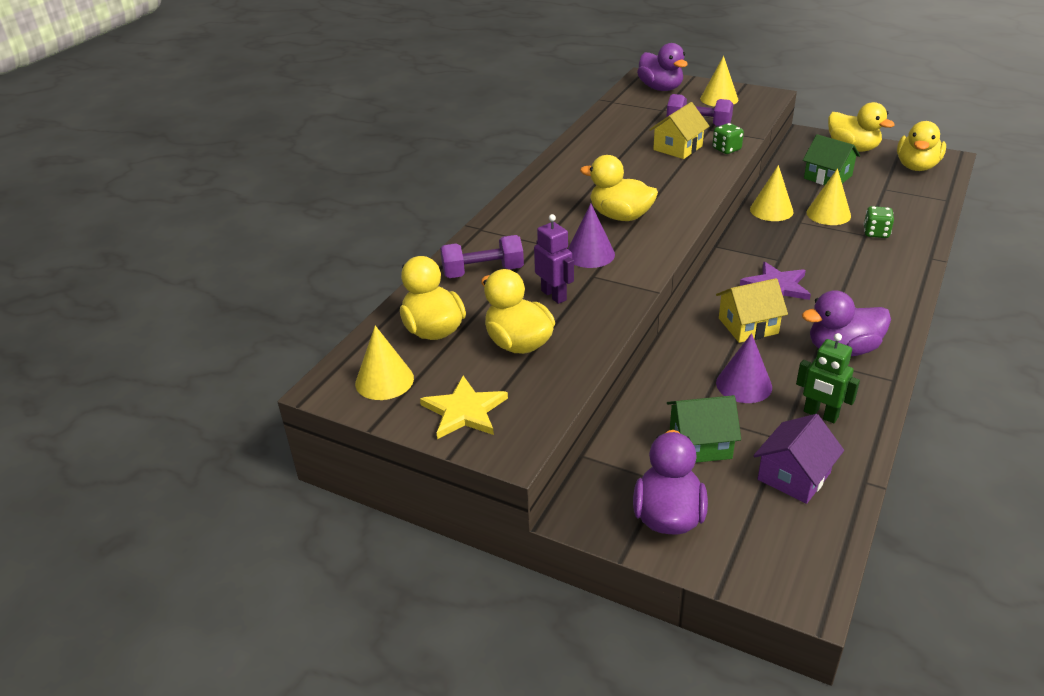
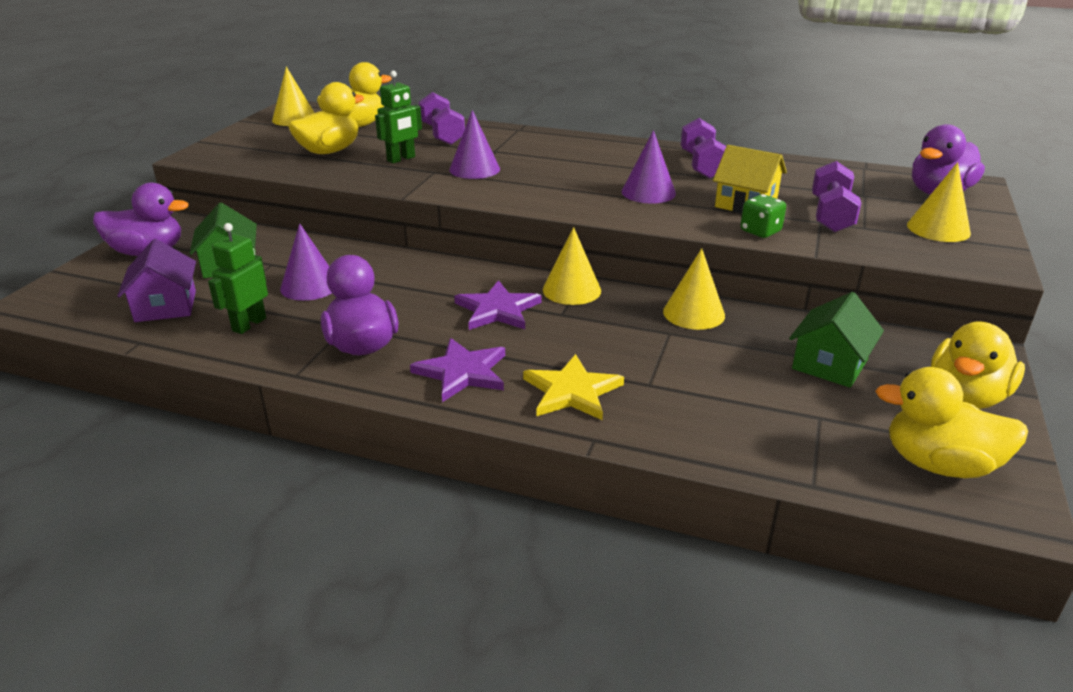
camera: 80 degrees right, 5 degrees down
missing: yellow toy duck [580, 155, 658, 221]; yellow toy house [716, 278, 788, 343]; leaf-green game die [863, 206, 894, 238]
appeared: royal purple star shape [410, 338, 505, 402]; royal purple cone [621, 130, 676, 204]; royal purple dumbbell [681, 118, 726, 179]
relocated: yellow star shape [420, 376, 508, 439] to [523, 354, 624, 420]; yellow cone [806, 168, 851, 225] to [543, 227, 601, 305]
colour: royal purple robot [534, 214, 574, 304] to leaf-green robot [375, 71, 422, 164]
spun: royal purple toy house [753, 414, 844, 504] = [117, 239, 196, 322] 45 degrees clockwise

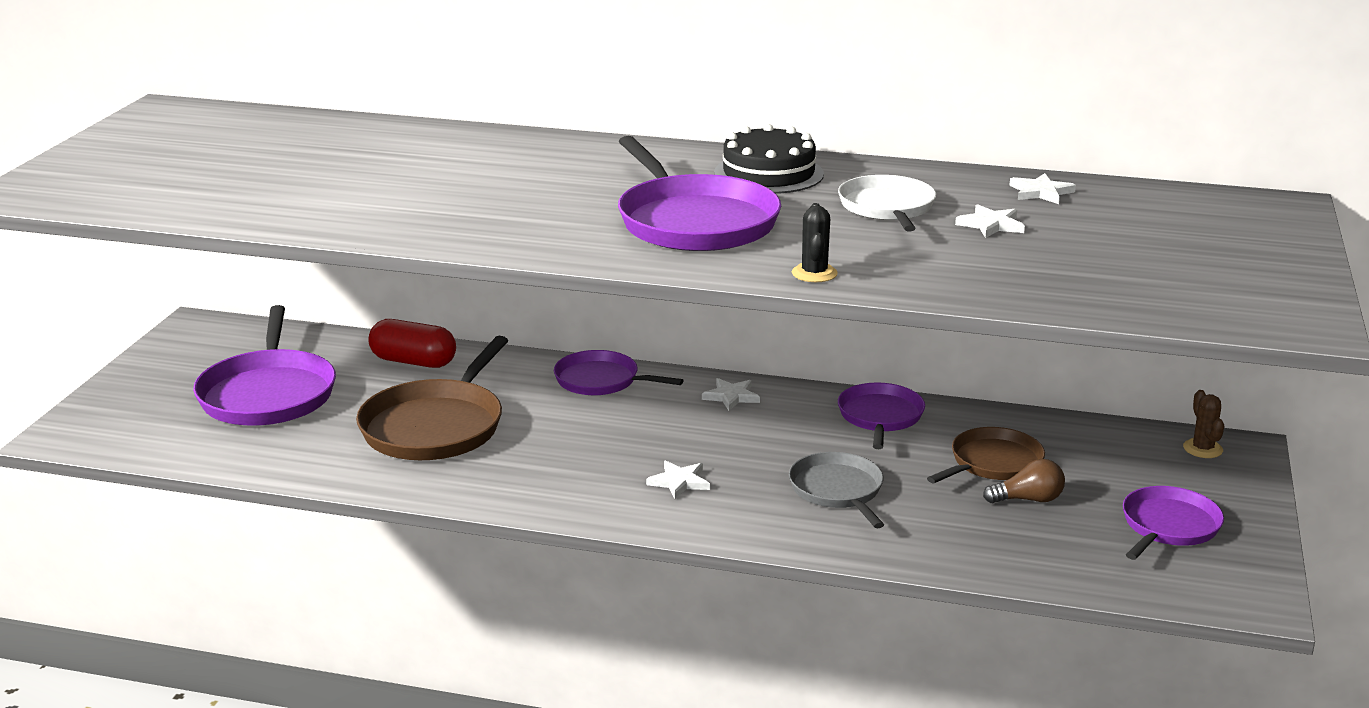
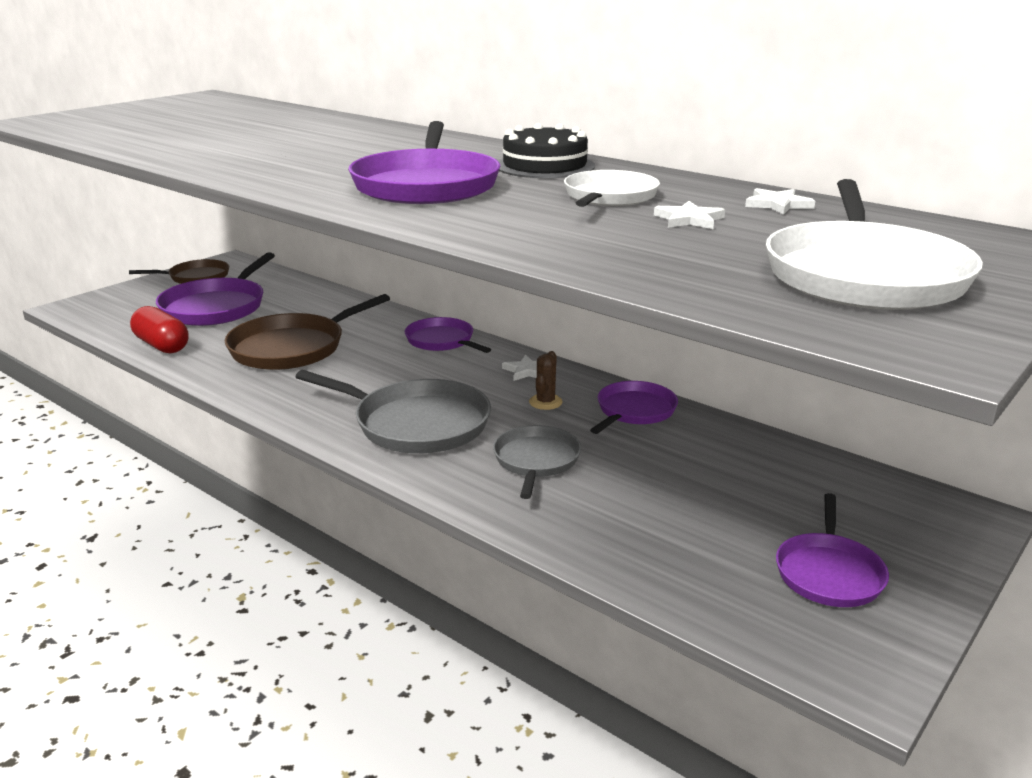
camera: 25 degrees right, 0 degrees up
missing: ebony saguaro cactus [792, 203, 838, 282]; russet light bulb [983, 459, 1065, 503]
appeared: pure white pan [766, 179, 983, 310]
relocated: russet pan [927, 427, 1045, 483] to [129, 259, 229, 284]; red pill shape [369, 319, 456, 368] to [130, 306, 189, 353]; russet saguaro cactus [1183, 390, 1224, 458] to [529, 351, 563, 410]
exchanged: pure white star shape [646, 460, 710, 499] to gray pan [295, 370, 491, 453]
spun: royal purple pan [1123, 486, 1224, 560] = [776, 493, 889, 607] 135 degrees clockwise

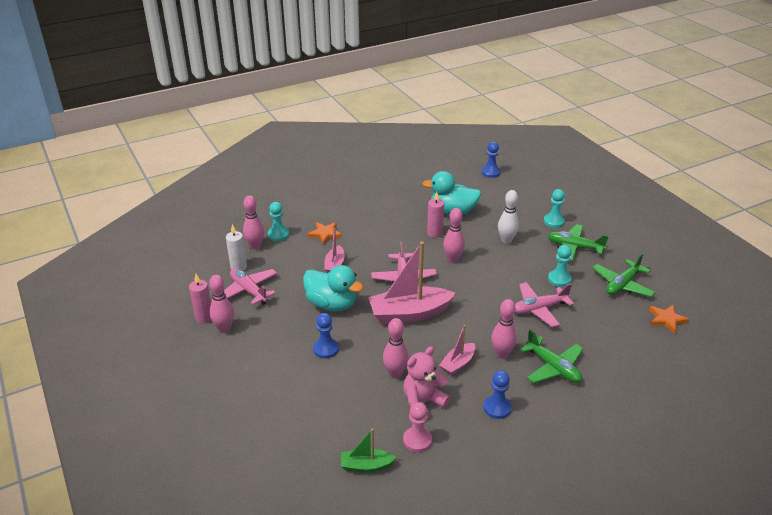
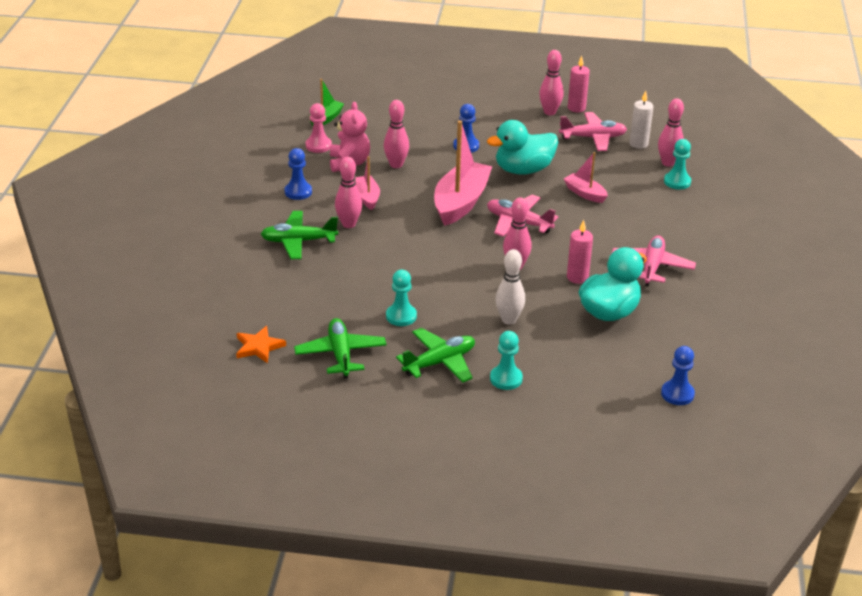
camera: 125 degrees right, 0 degrees up
missing: orange star shape [307, 222, 342, 245]
relocated: pink aeroplane [515, 282, 574, 327] to [611, 236, 696, 286]

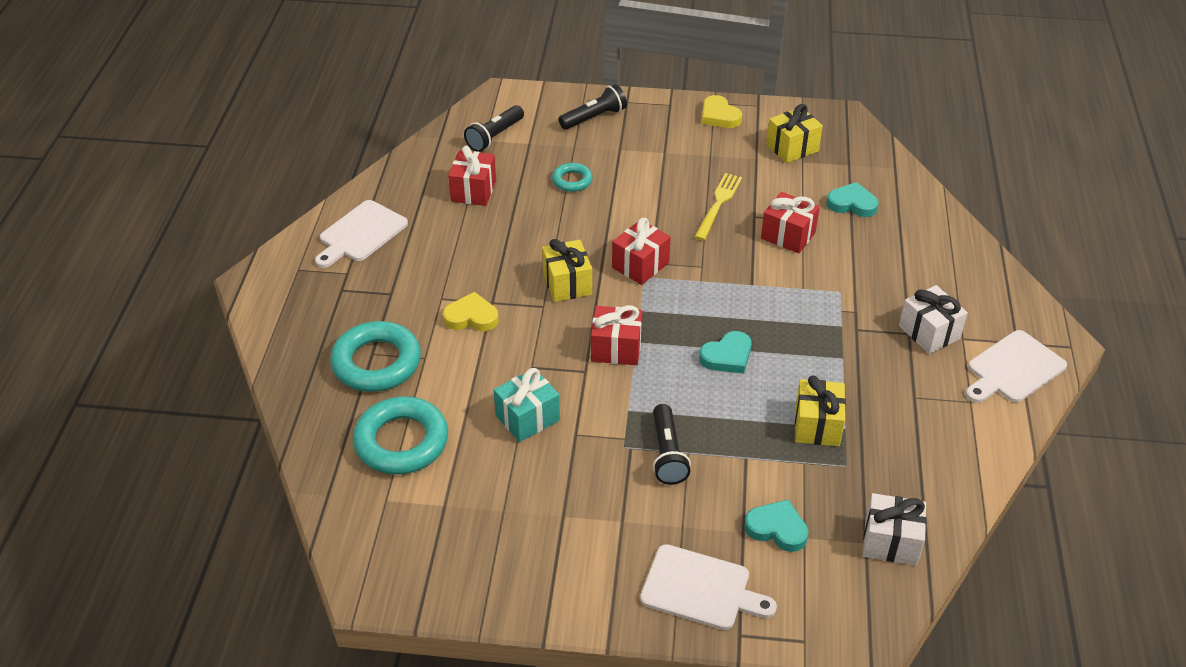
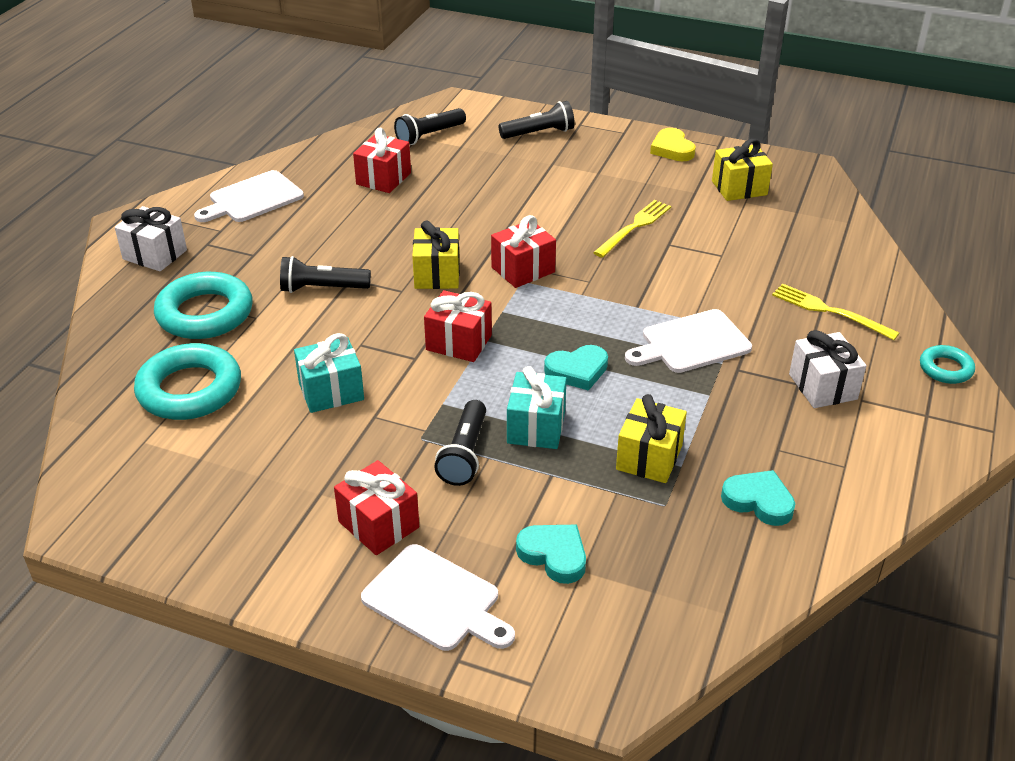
camera: 15 degrees right, 5 degrees down
appeared: teal gift [507, 366, 567, 449]; yellow dinner fork [772, 284, 900, 340]
relocated: pure white gift [863, 493, 927, 565] to [115, 206, 187, 271]; red gift [761, 192, 820, 254] to [334, 460, 419, 555]; pure white bread board [966, 330, 1067, 403] to [625, 309, 752, 373]; teal heart [827, 182, 879, 217] to [721, 470, 795, 526]; teal hoop [552, 163, 593, 192] to [920, 345, 975, 384]
exchanged: yellow heart [443, 292, 499, 331] to ebony flashlight [280, 256, 371, 293]

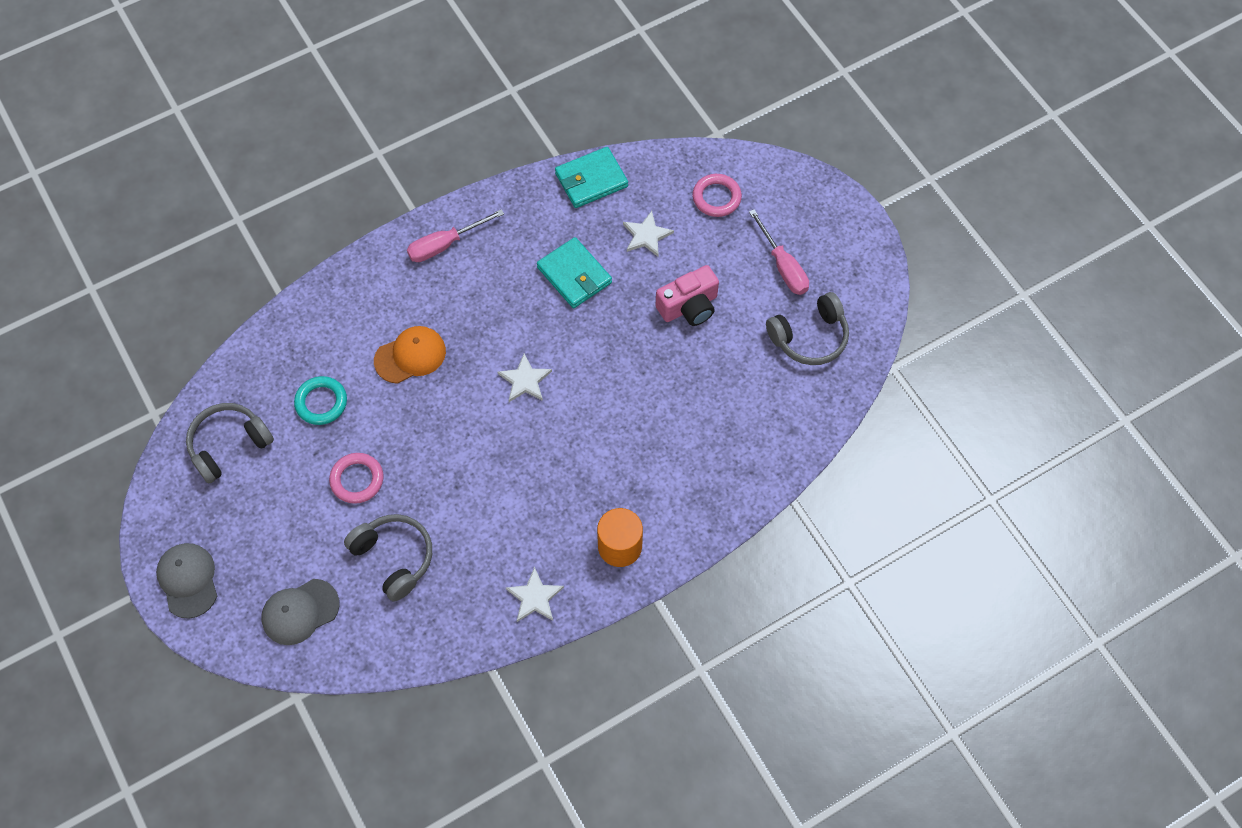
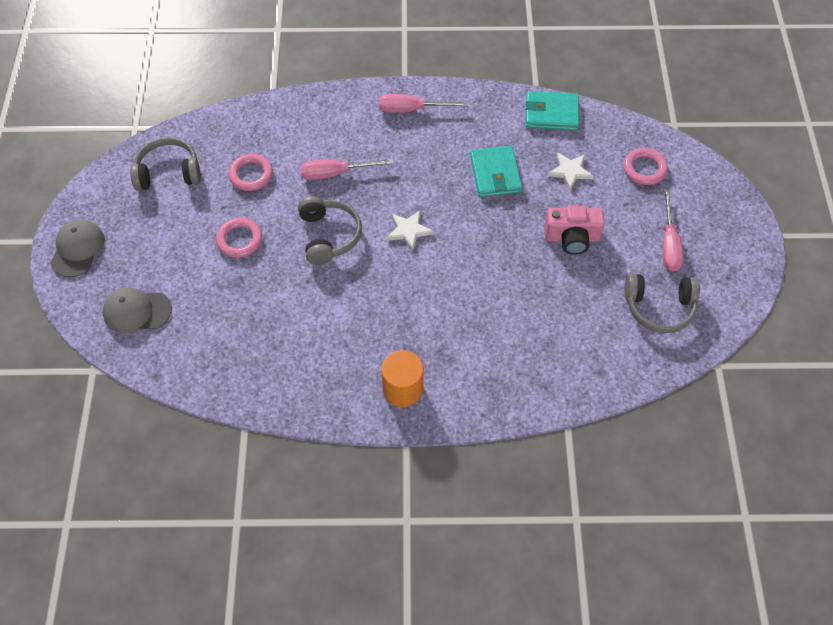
camera: 30 degrees right, 5 degrees down
missing: pure white star shape [506, 567, 564, 622]
relocated: gray headphones [344, 514, 432, 602] to [298, 196, 362, 265]
exchanged: orange cap [374, 326, 446, 384] to pink hand screwdriver [301, 159, 394, 180]
colour: teal hoop [294, 376, 347, 425] to pink hoop [228, 154, 273, 191]

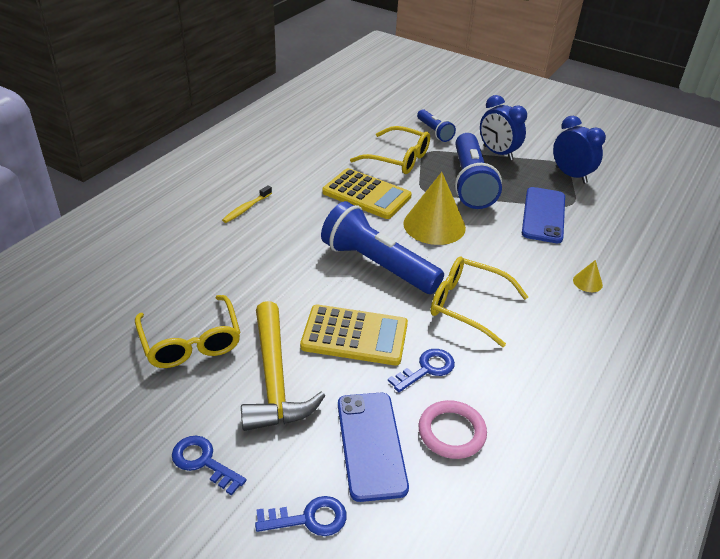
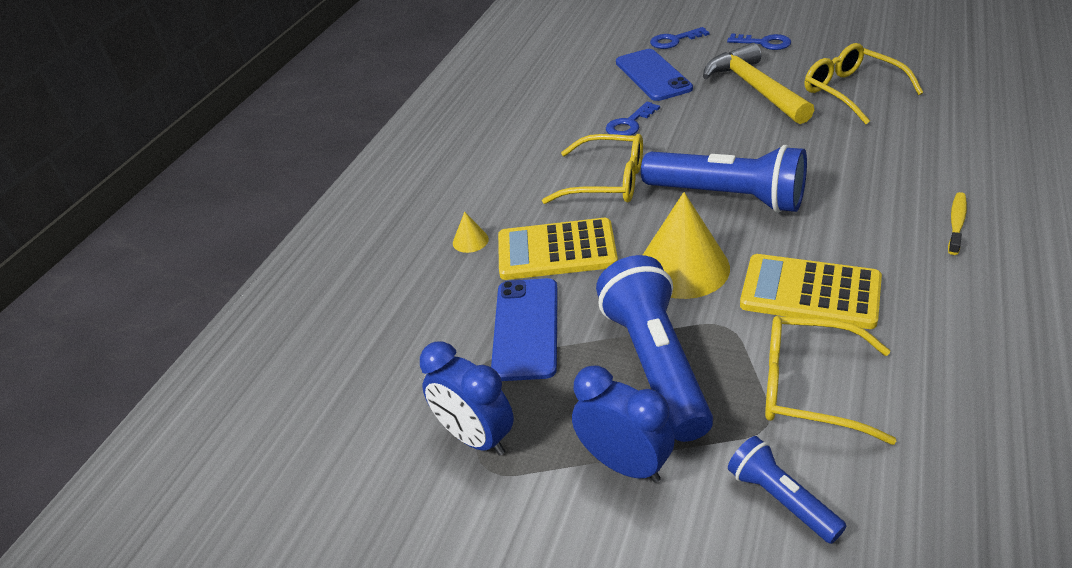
camera: 175 degrees right, 0 degrees up
missing: pink hoop [418, 400, 487, 459]
relocated: yellow adding machine [300, 304, 408, 365] to [498, 218, 618, 280]

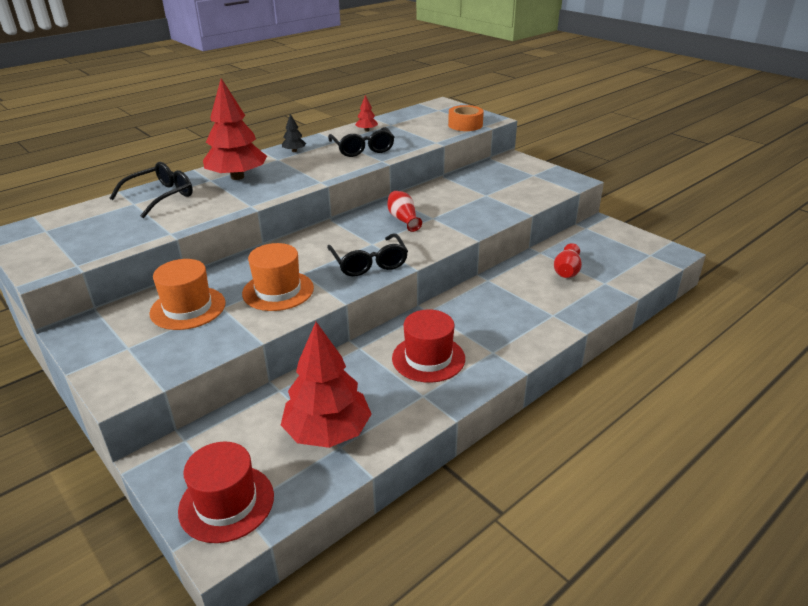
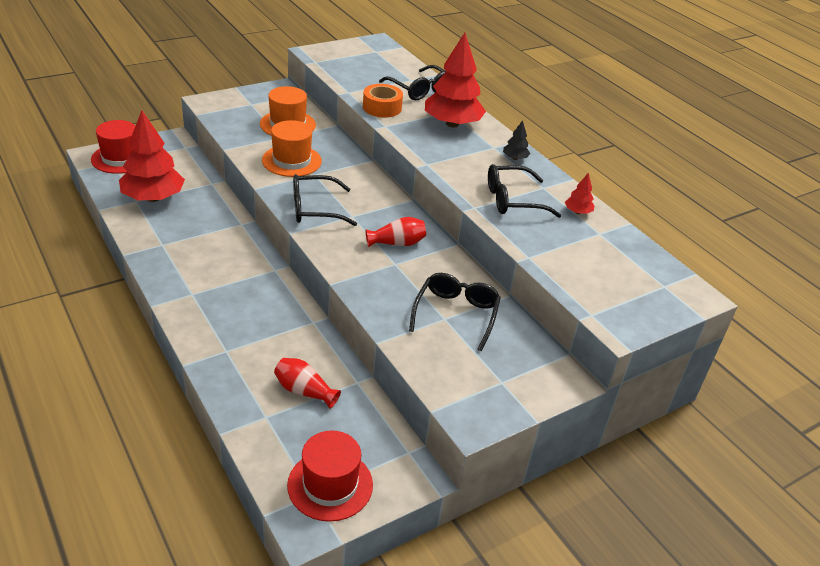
camera: 95 degrees right, 5 degrees up
appeared: ebony spectacles [409, 273, 501, 351]
relocated: red tall hat [392, 309, 465, 383] to [287, 431, 373, 522]; orange tape [448, 105, 484, 131] to [363, 84, 403, 118]

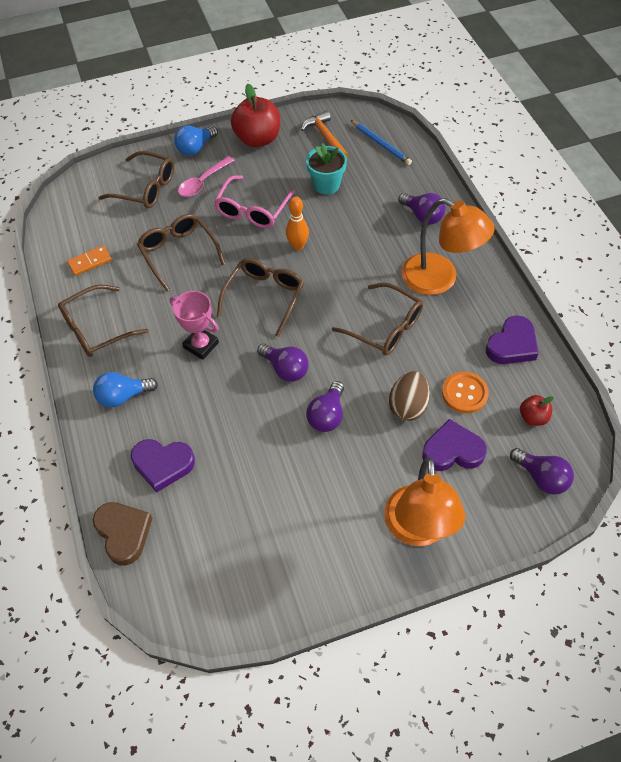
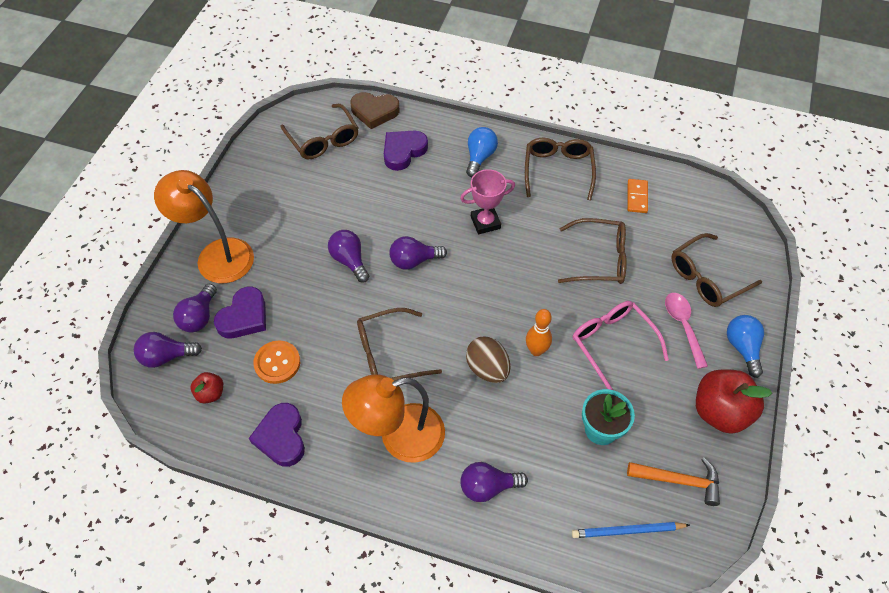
camera: 125 degrees right, 0 degrees up
appeared: royal purple light bulb [173, 284, 217, 332]
relocated: russet spectacles [217, 258, 304, 337] to [280, 104, 358, 159]; russet egg [389, 371, 430, 421] to [466, 337, 510, 383]

